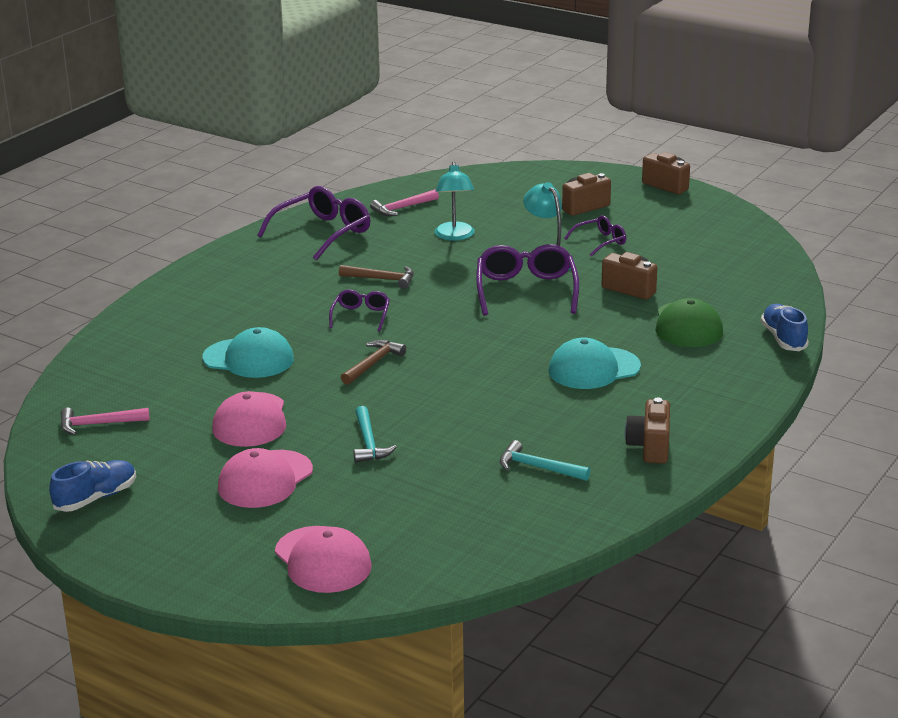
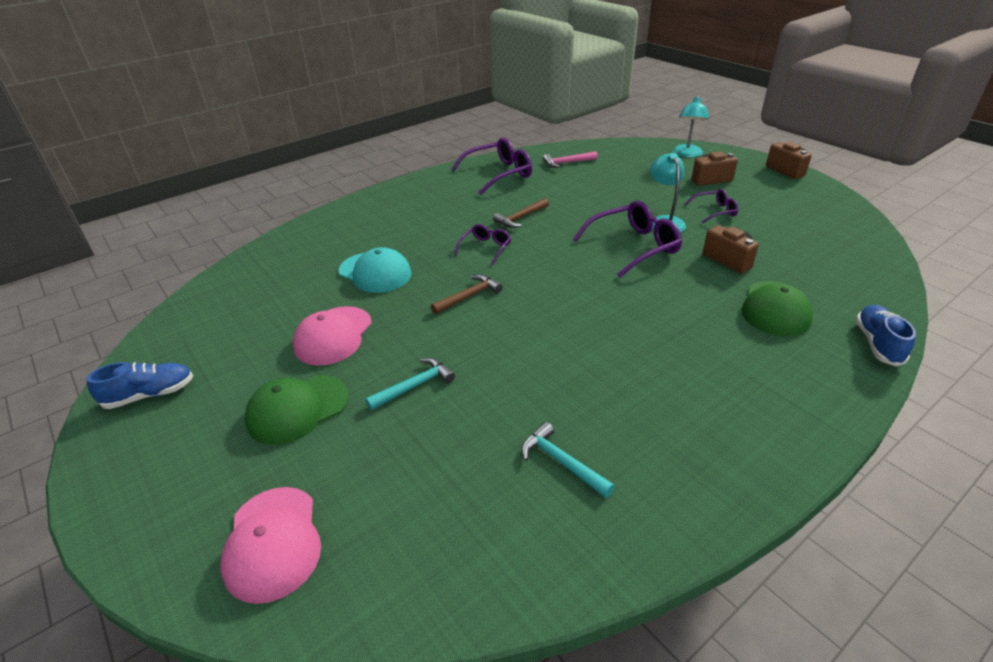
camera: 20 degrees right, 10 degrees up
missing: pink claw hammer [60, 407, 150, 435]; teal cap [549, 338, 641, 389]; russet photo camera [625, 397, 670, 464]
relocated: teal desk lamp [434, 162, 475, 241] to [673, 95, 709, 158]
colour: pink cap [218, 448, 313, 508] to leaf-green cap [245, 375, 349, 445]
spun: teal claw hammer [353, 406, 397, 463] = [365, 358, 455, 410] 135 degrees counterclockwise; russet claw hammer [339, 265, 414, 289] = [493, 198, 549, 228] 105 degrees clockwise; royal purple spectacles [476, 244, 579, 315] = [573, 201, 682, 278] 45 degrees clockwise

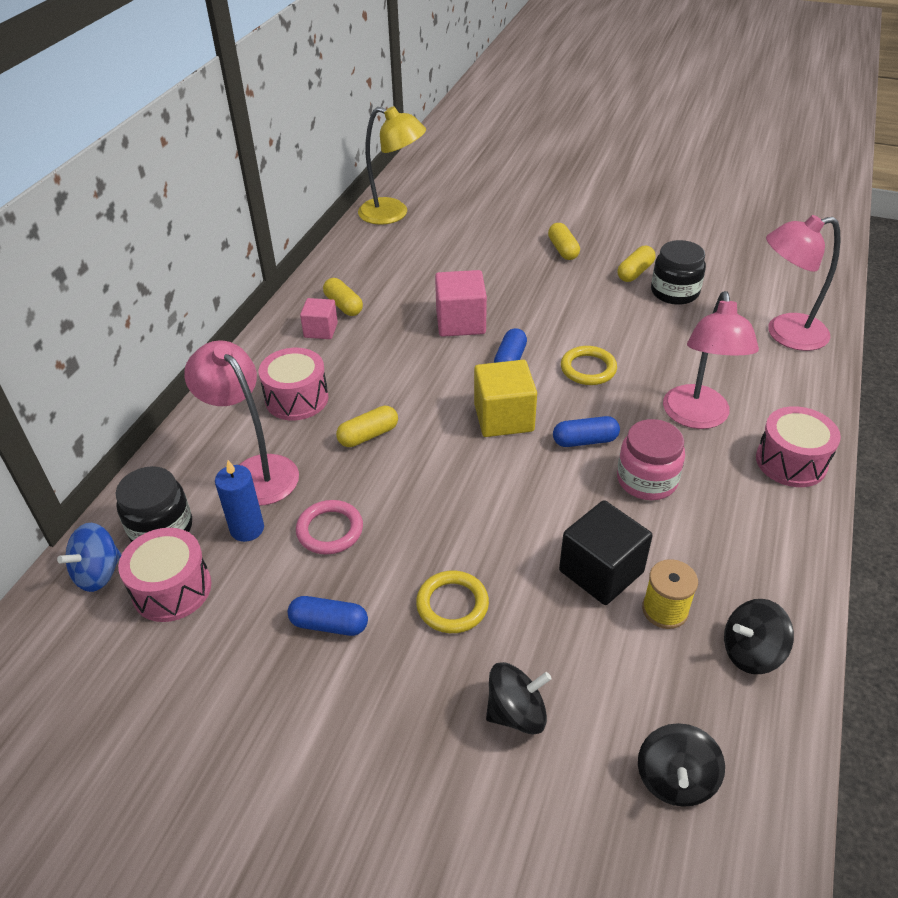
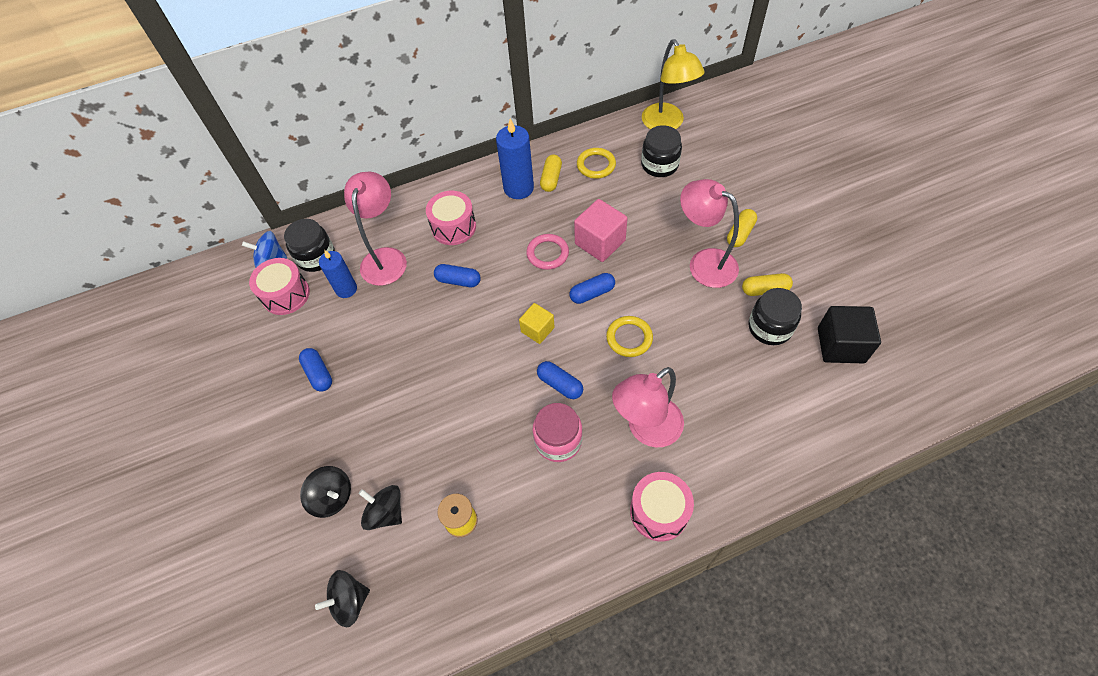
camera: 50 degrees right, 15 degrees up
appeared: ebony preserve jar [641, 125, 682, 177]
relocated: ebony whirligig [724, 599, 794, 674] to [359, 485, 402, 530]; pink hoop [296, 500, 363, 554] to [526, 234, 569, 270]; yellow hoop [416, 571, 489, 633] to [577, 148, 616, 179]; pink desk lamp [766, 215, 840, 351] to [680, 179, 739, 288]; ebony block [559, 500, 653, 605] to [818, 306, 881, 363]
exchanged: pink block [300, 298, 338, 339] to royal blue wax candle [496, 119, 534, 199]
colour: yellow pill shape [336, 406, 398, 447] to royal blue pill shape [434, 264, 481, 287]
size: yellow block [474, 360, 537, 437] = [519, 303, 555, 344] x0.62

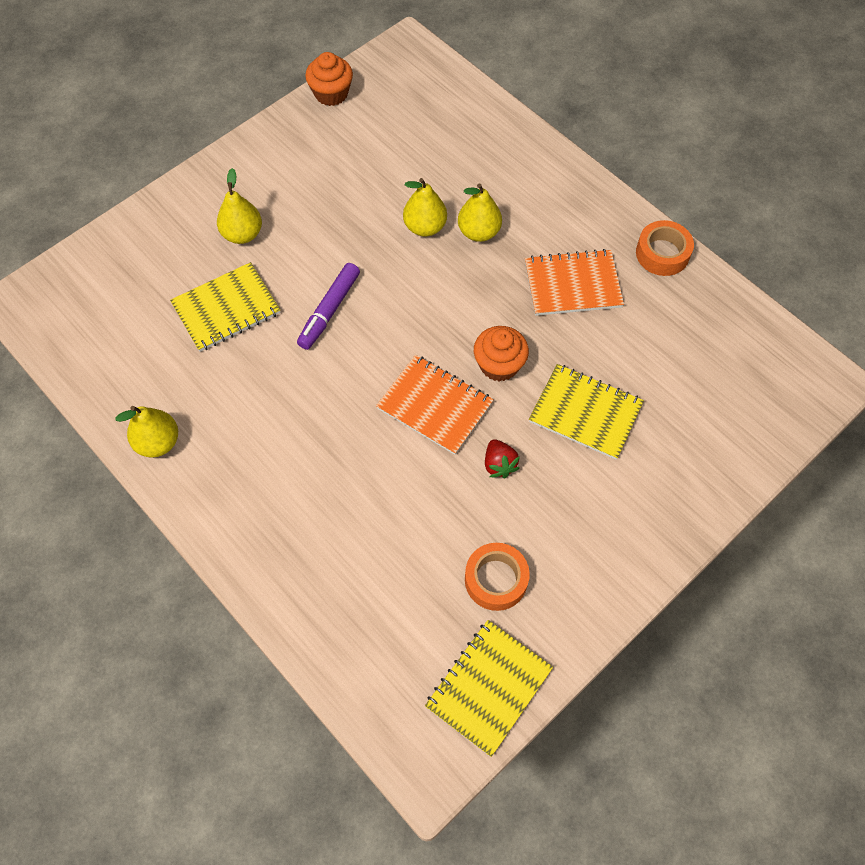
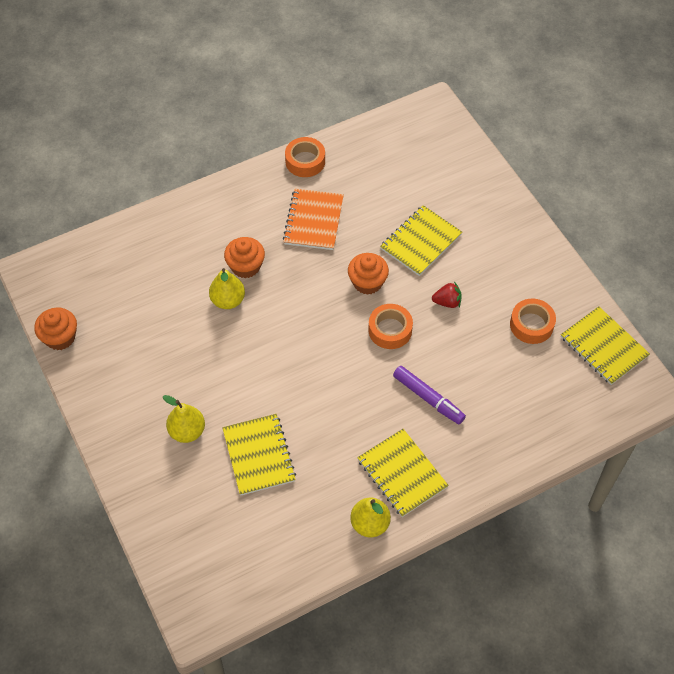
camera: 75 degrees left, 5 degrees down
appeared: yellow notepad [357, 429, 449, 517]
relocated: royal purple marker [297, 263, 360, 350] to [393, 366, 466, 424]
exchanged: yellow pear [458, 184, 502, 242] to orange cupcake [224, 237, 265, 278]; orange notepad [376, 355, 494, 455] to orange tape [368, 304, 413, 349]

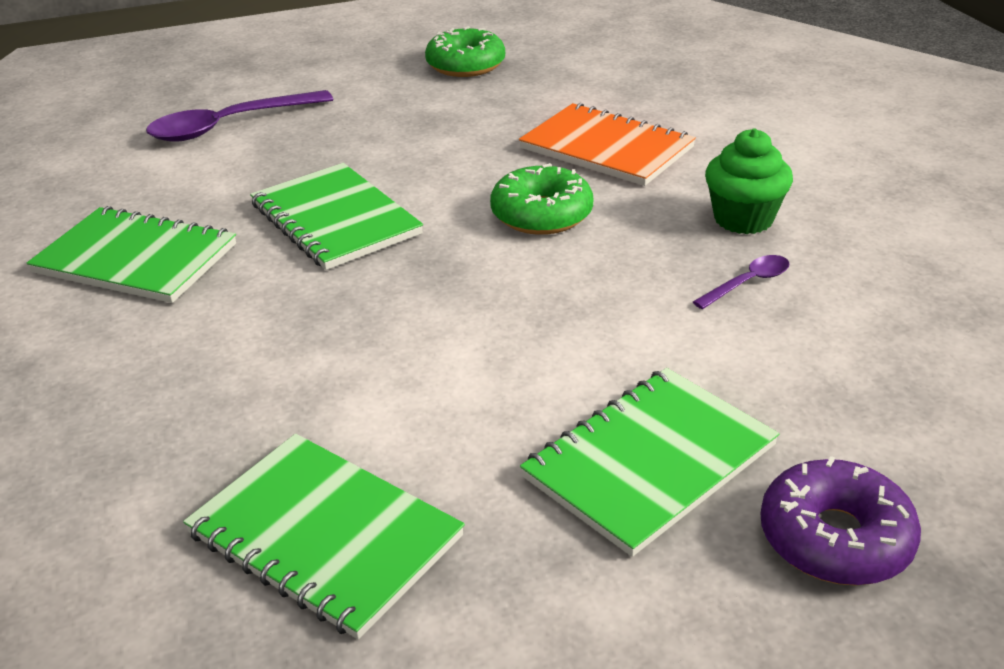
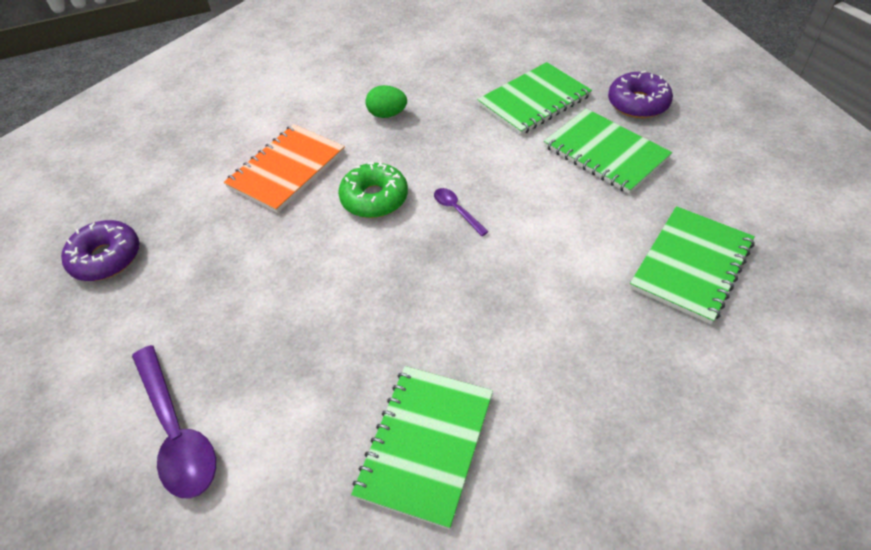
camera: 90 degrees left, 15 degrees up
relocated: royal purple tablespoon [693, 255, 789, 309] to [434, 188, 489, 236]; leaf-green notepad [250, 163, 423, 270] to [477, 62, 592, 135]
exchanged: leaf-green cupcake [705, 128, 793, 234] to leaf-green egg [365, 85, 407, 118]
colour: leaf-green donut [425, 26, 505, 77] to royal purple donut [61, 220, 140, 281]

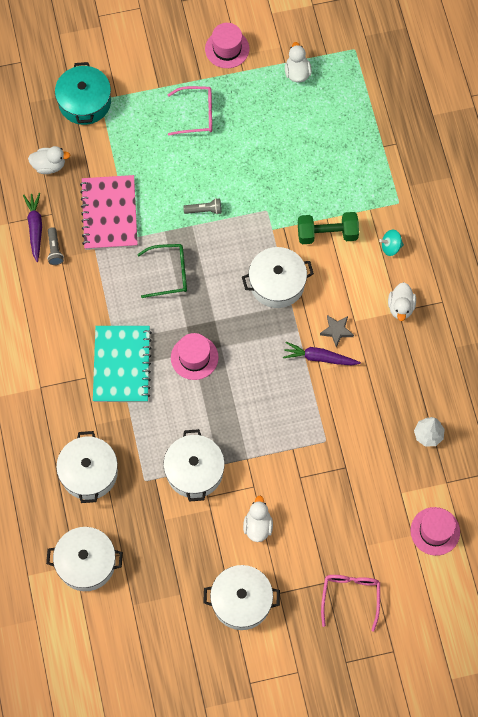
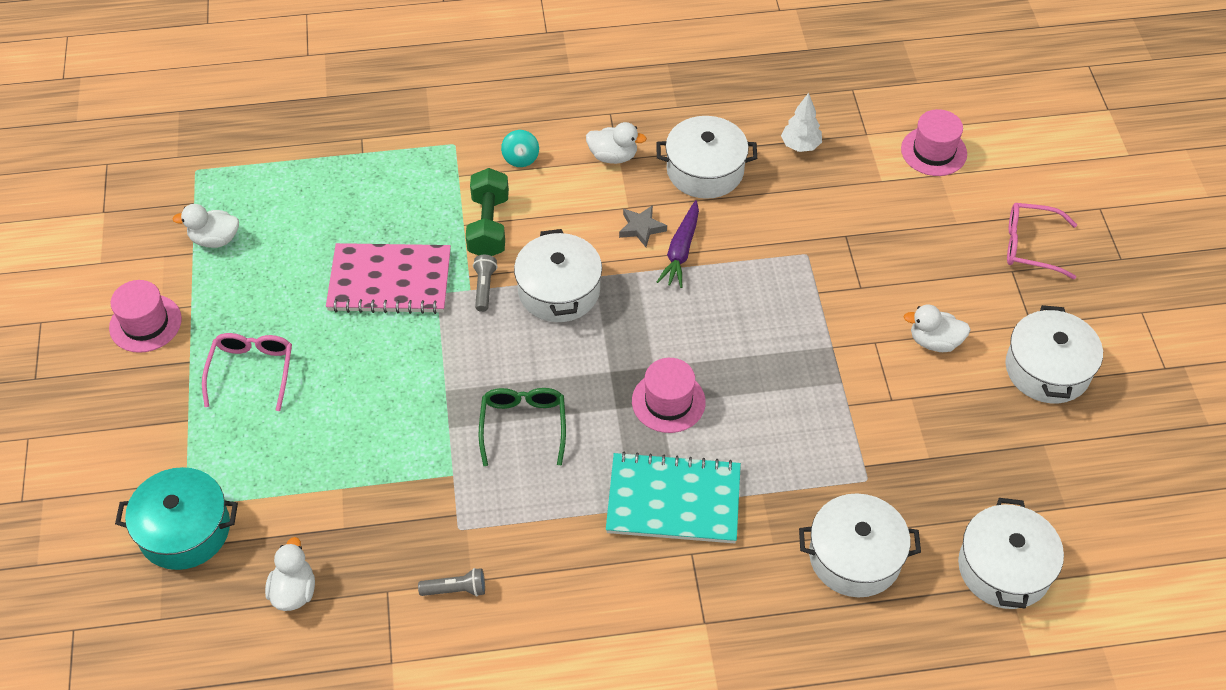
camera: 85 degrees left, 15 degrees down
missing: royal purple root vegetable [23, 193, 42, 262]
relocated: pink notepad [80, 175, 138, 250] to [326, 243, 451, 314]; gray flashlight [183, 198, 222, 214] to [473, 255, 497, 312]; pure white pot [163, 429, 225, 502] to [657, 116, 757, 199]

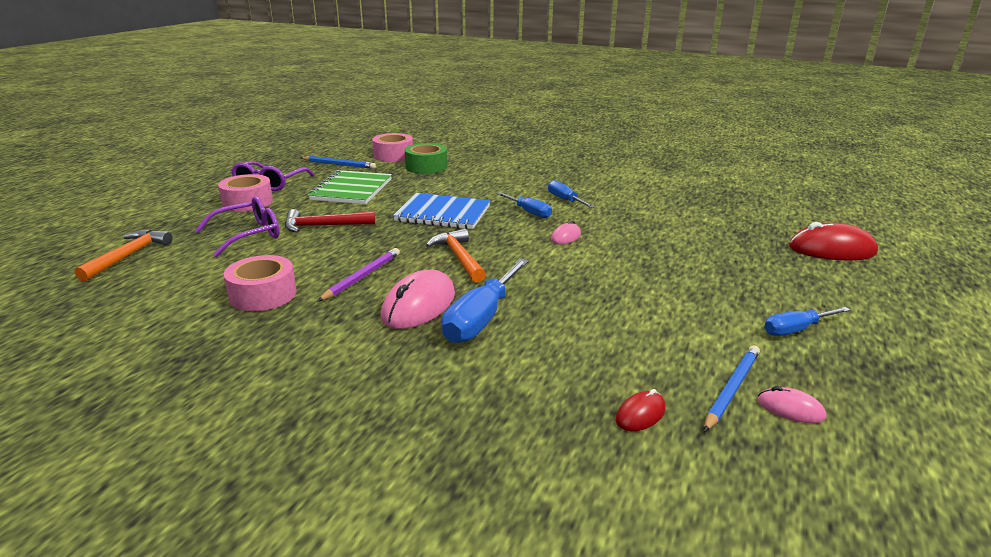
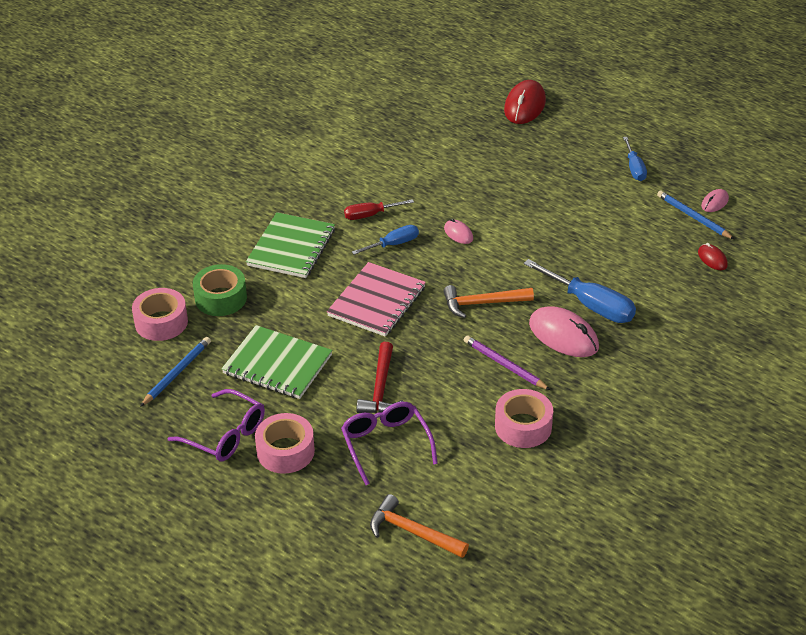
camera: 75 degrees left, 15 degrees up
appeared: leaf-green notepad [246, 212, 335, 278]
colour: royal blue notepad [393, 193, 490, 229] to pink notepad [327, 262, 426, 337]; royal blue hand screwdriver [548, 180, 595, 208] to red hand screwdriver [344, 199, 414, 220]

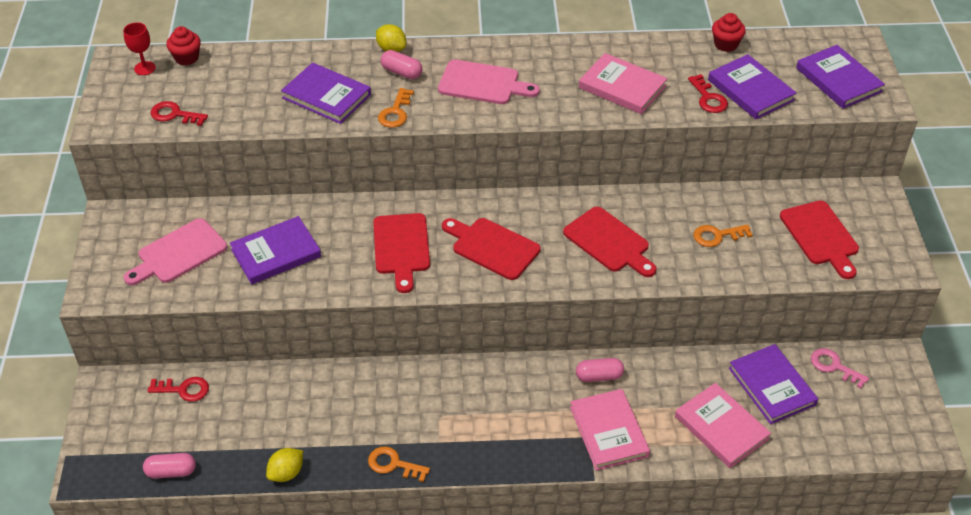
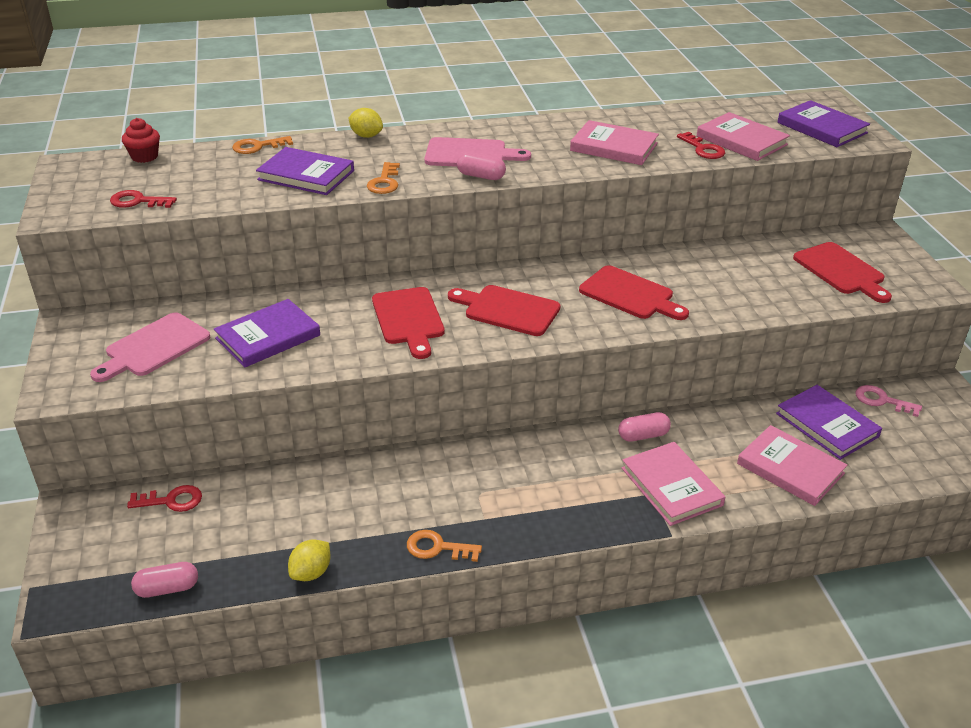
camera: 10 degrees left, 10 degrees down
missing: red goblet [123, 22, 156, 75]; red cupcake [712, 13, 746, 52]
relocated: orange latchkey [693, 224, 753, 247] to [232, 136, 293, 154]; pink pill shape [381, 50, 423, 79] to [457, 152, 506, 180]
colour: royal purple hardcover [708, 54, 797, 119] to pink hardcover [697, 112, 790, 161]

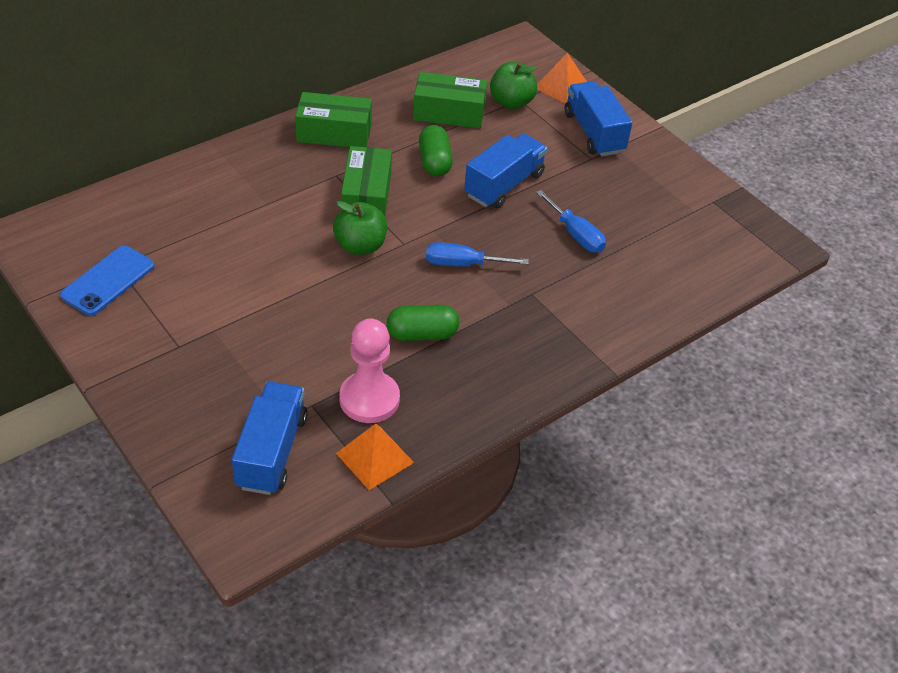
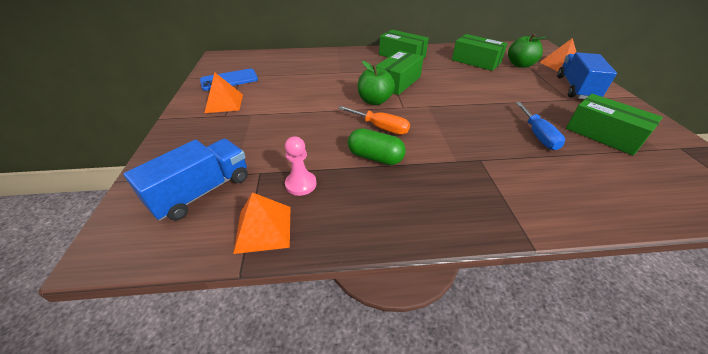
camera: 35 degrees right, 5 degrees down
missing: leaf-green pill shape [419, 125, 453, 176]; royal blue hand screwdriver [426, 242, 529, 267]; royal blue truck [464, 134, 547, 208]
appeared: orange pyramid [205, 72, 243, 113]; orange hand screwdriver [338, 106, 410, 135]; leaf-green box [566, 94, 663, 156]
size: pink game pawn [339, 319, 400, 423] = [285, 136, 317, 196] x0.61

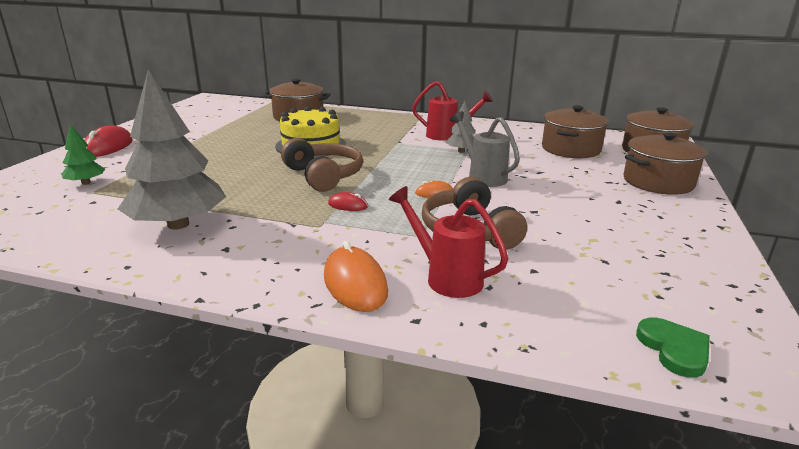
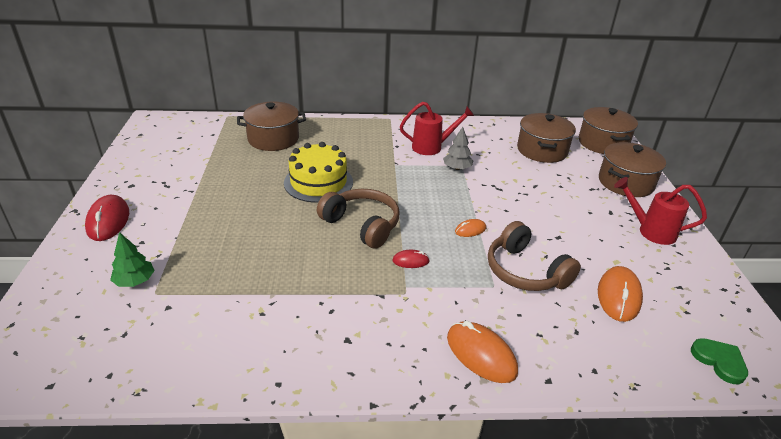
camera: 20 degrees left, 10 degrees up
missing: gray tree [118, 69, 226, 229]; gray sprinkling can [450, 111, 520, 187]
appeared: orange mouse [598, 266, 643, 322]
relocated: red sprinkling can [389, 186, 508, 298] to [614, 177, 707, 245]

